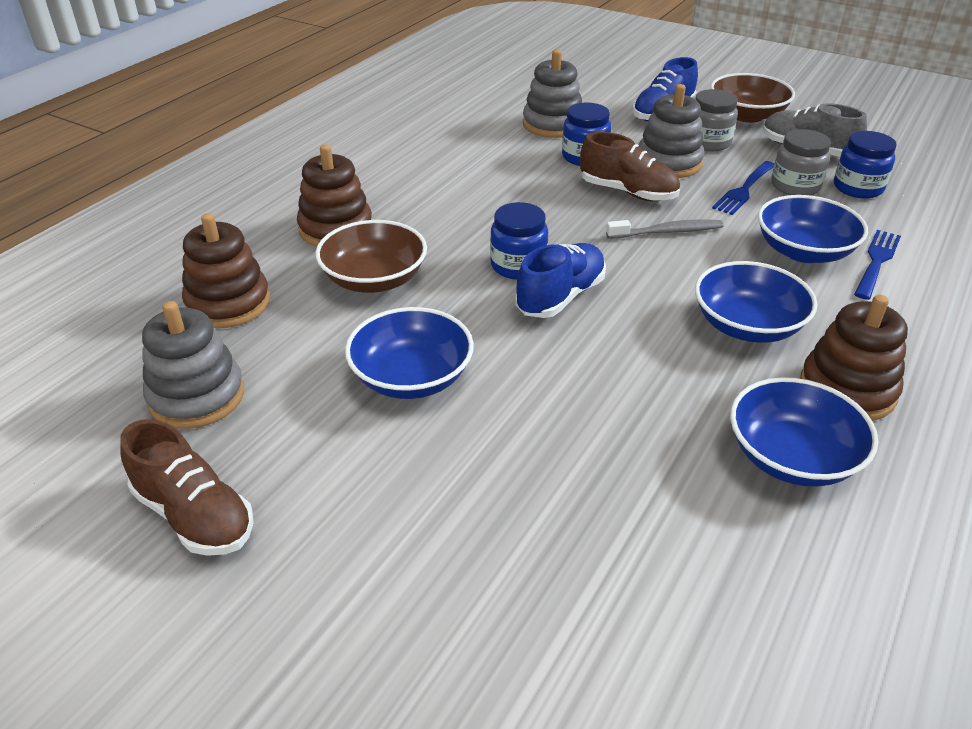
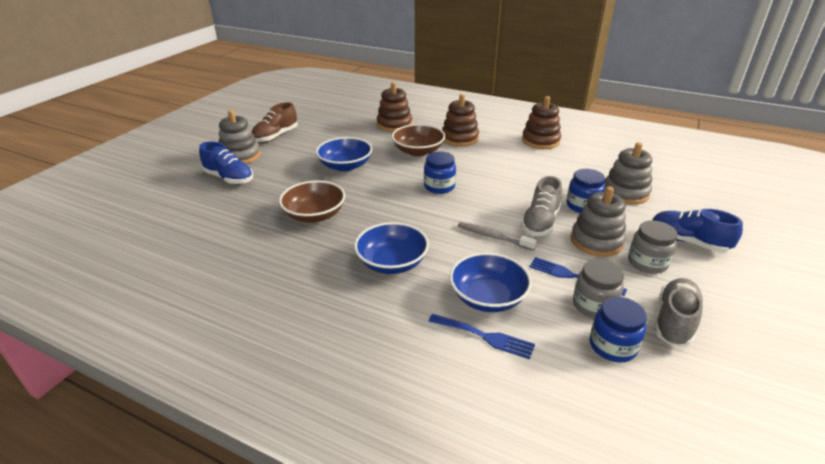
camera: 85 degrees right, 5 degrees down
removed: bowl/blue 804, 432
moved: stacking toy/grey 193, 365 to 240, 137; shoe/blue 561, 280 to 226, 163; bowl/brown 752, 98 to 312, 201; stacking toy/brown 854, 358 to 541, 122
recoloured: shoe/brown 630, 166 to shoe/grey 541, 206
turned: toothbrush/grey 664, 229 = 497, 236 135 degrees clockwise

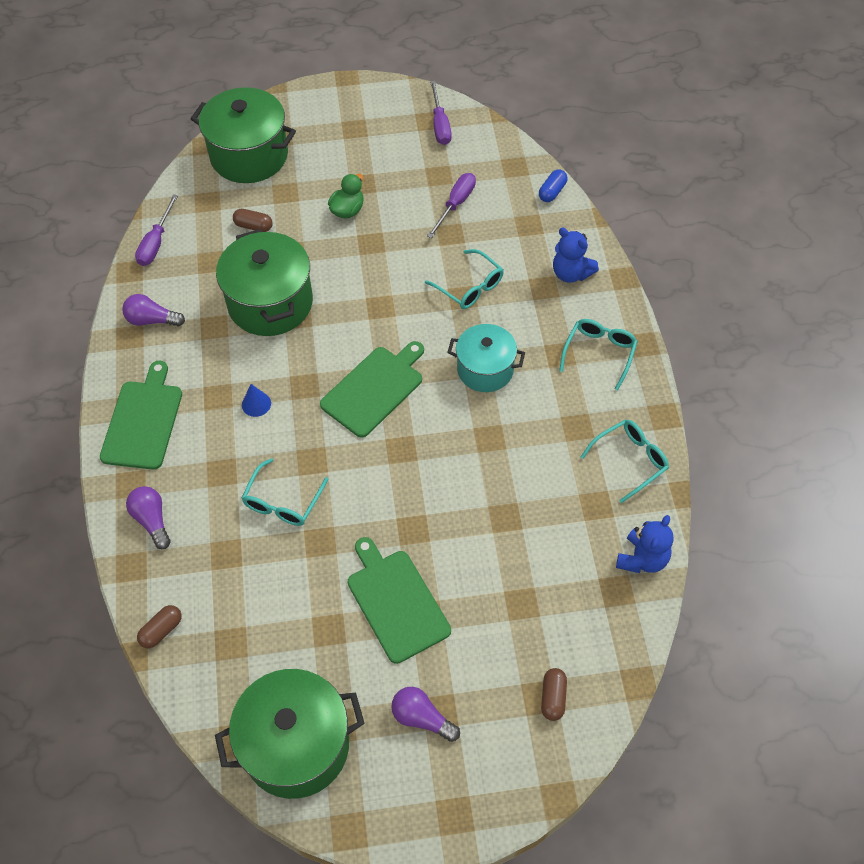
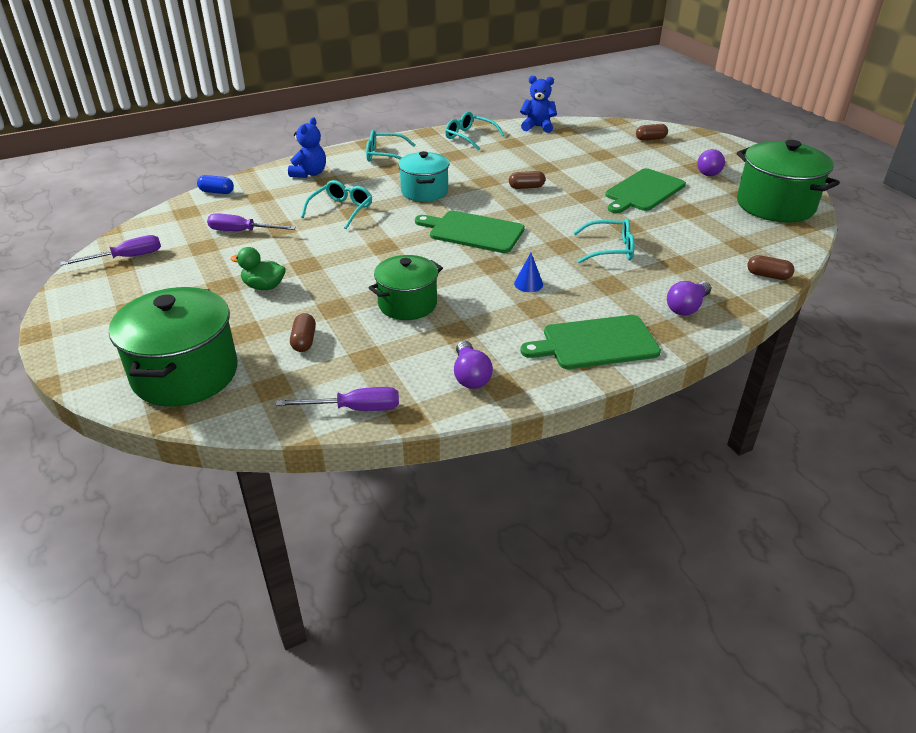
camera: 110 degrees left, 20 degrees down
added: capsule/brown 527, 180
resized: pot/green 264, 282 = 406, 287 x0.64

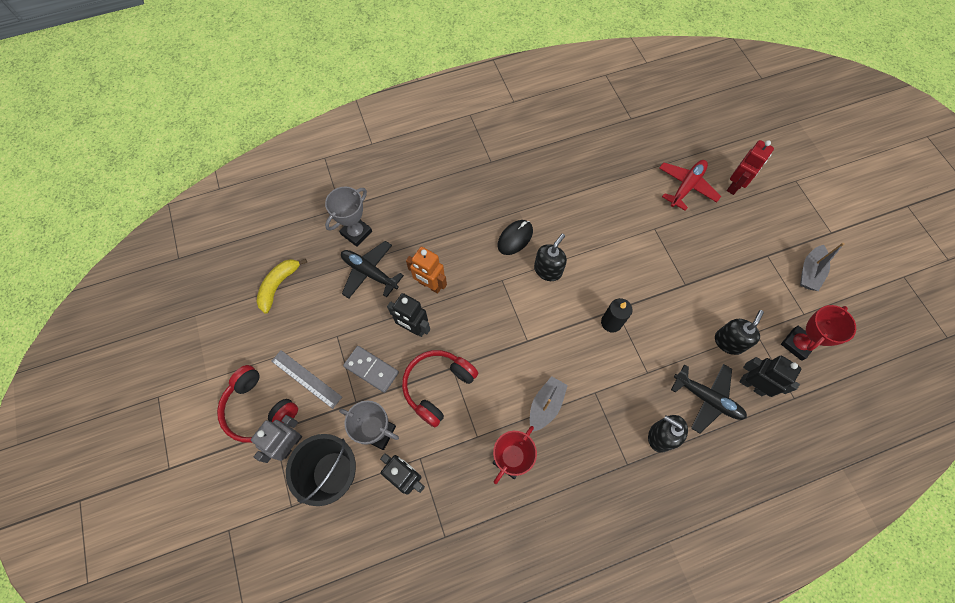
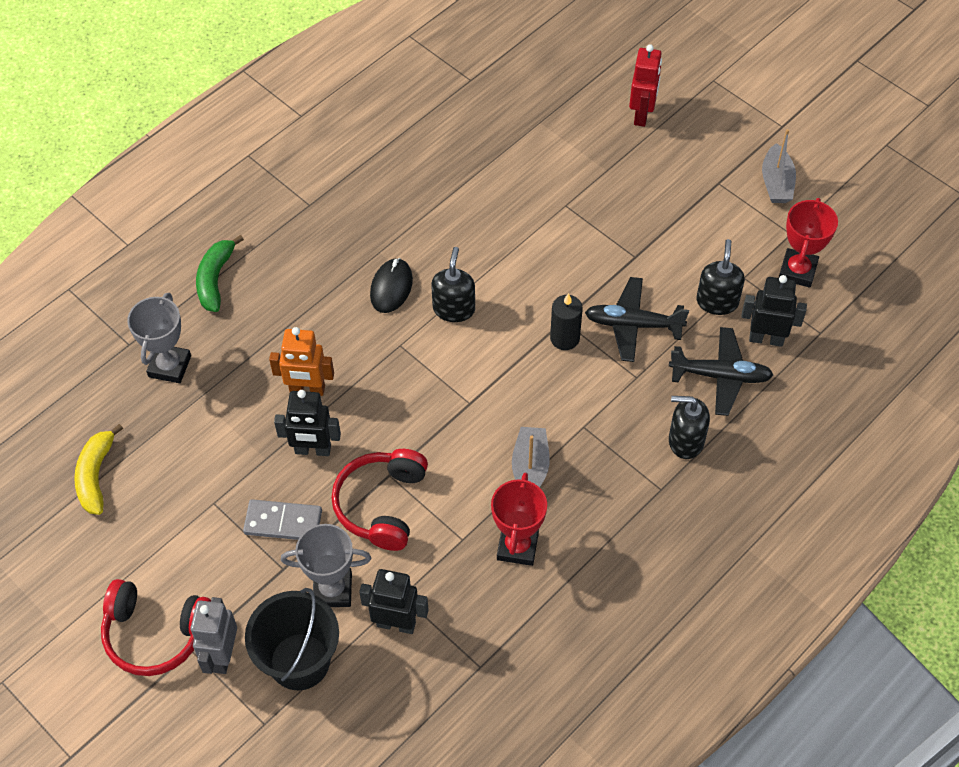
camera: 25 degrees left, 10 degrees down
removed: ruler/grey 306, 379; plane/red 690, 185
added: banana/green 220, 273
moved: plane/black 372, 270 to 637, 319

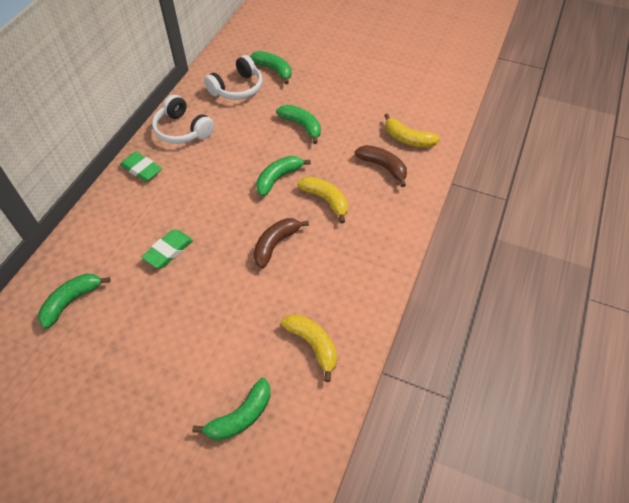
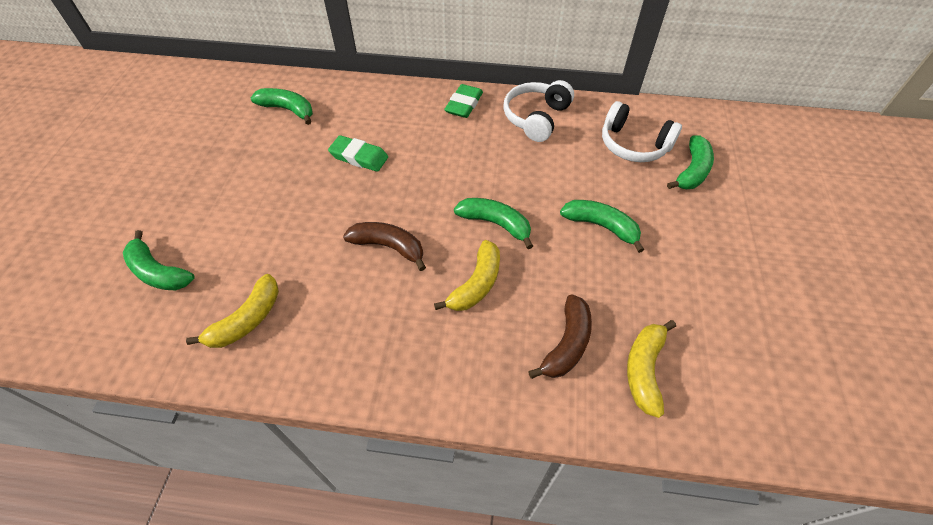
camera: 75 degrees right, 0 degrees up
turned: banana/green 298, 124 = 602, 226 90 degrees counterclockwise

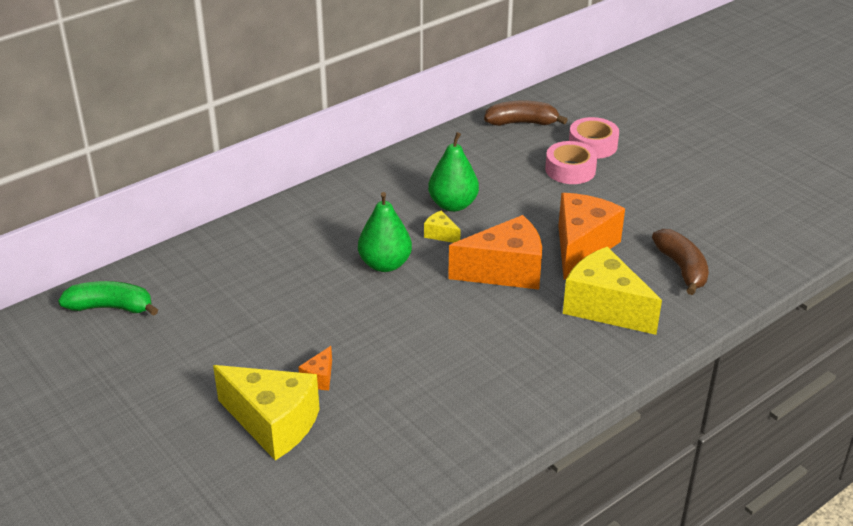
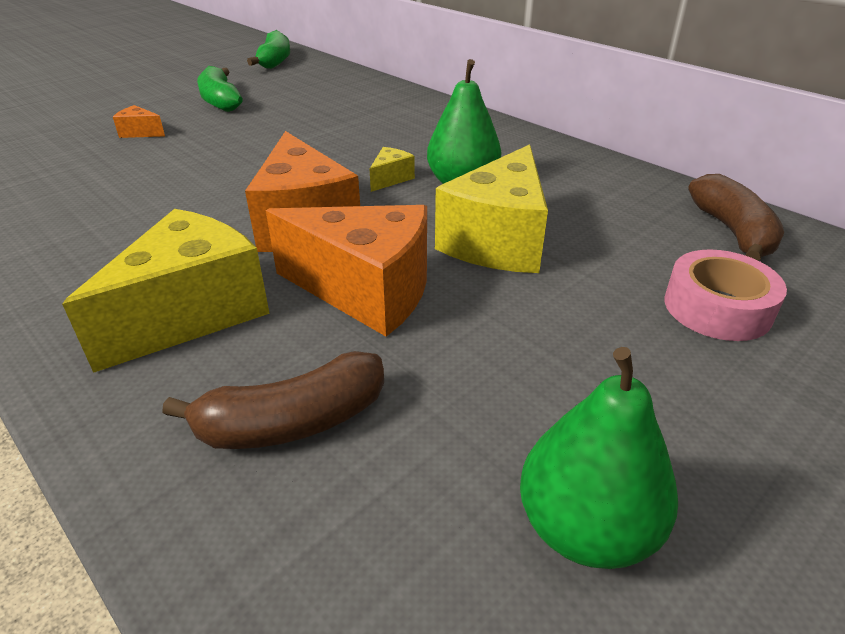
camera: 85 degrees right, 0 degrees up
removed: tape/pink 571, 162
added: banana/green 220, 89
moved: cheese/yellow 266, 412 to 491, 208; pear/green 385, 232 to 599, 458

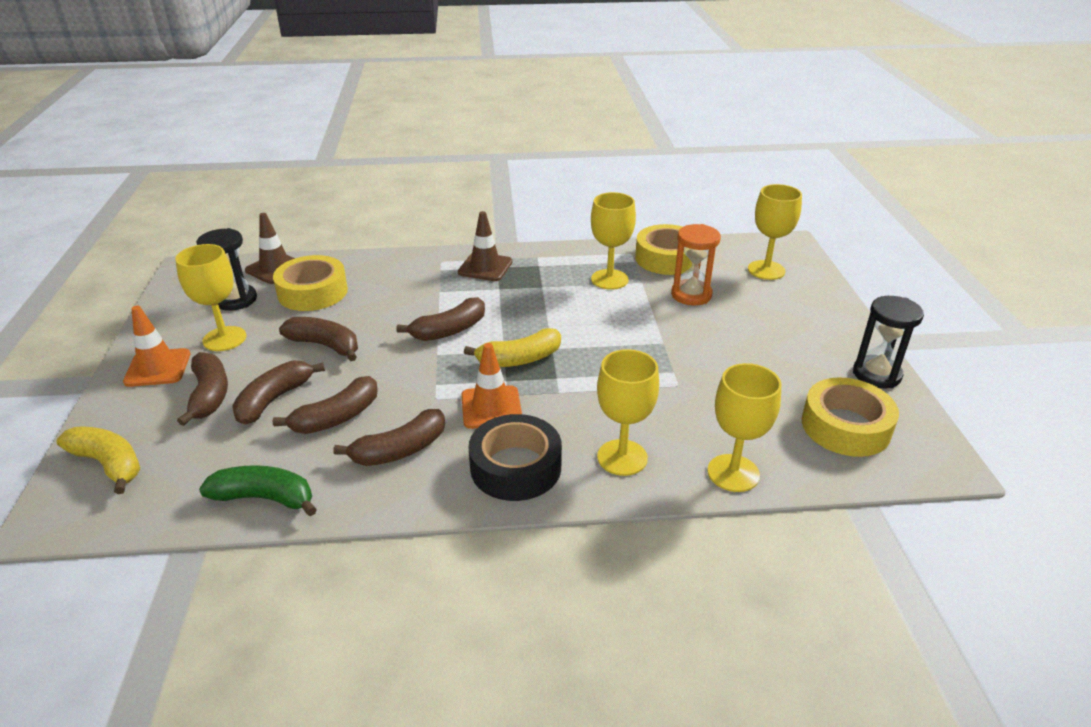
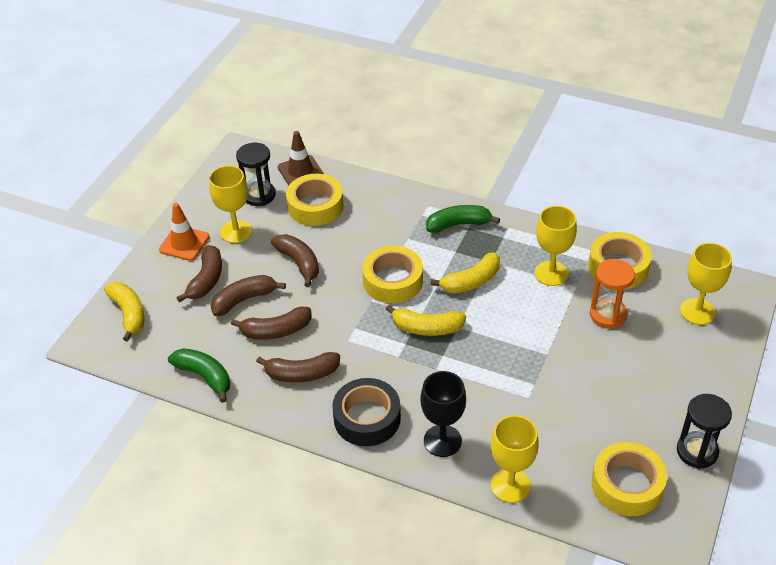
camera: 30 degrees right, 10 degrees up
removed: traffic cone/orange 491, 386
added: banana/yellow 465, 272
replaced: banana/brown 440, 319 to tape/yellow 392, 274; traffic cone/brown 485, 246 to banana/green 463, 219
recoloured: goblet/yellow 628, 412 to goblet/black 443, 414

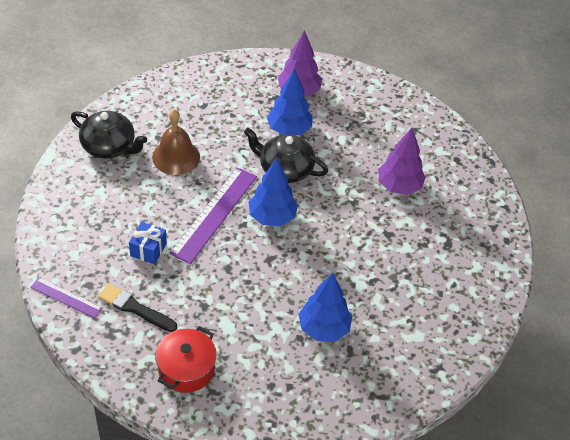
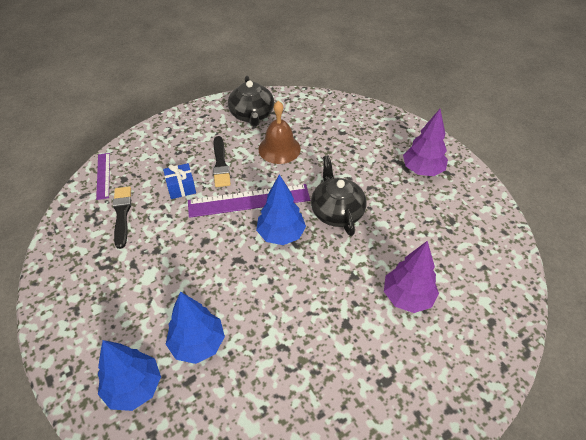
camera: 55 degrees right, 0 degrees up
removed: pot/red 186, 359
added: brush/black 222, 161
moved: tree/blue 290, 102 to 129, 375

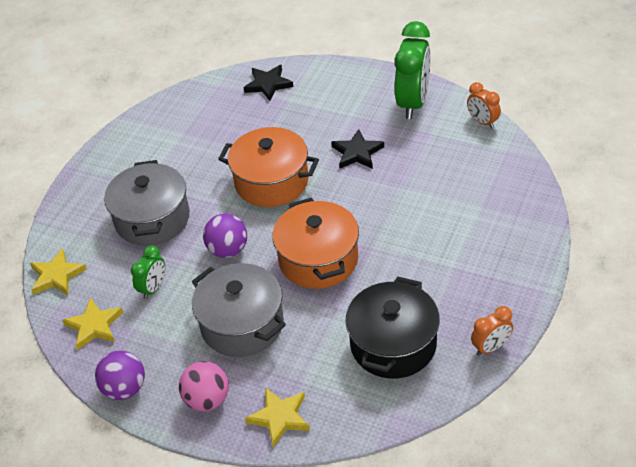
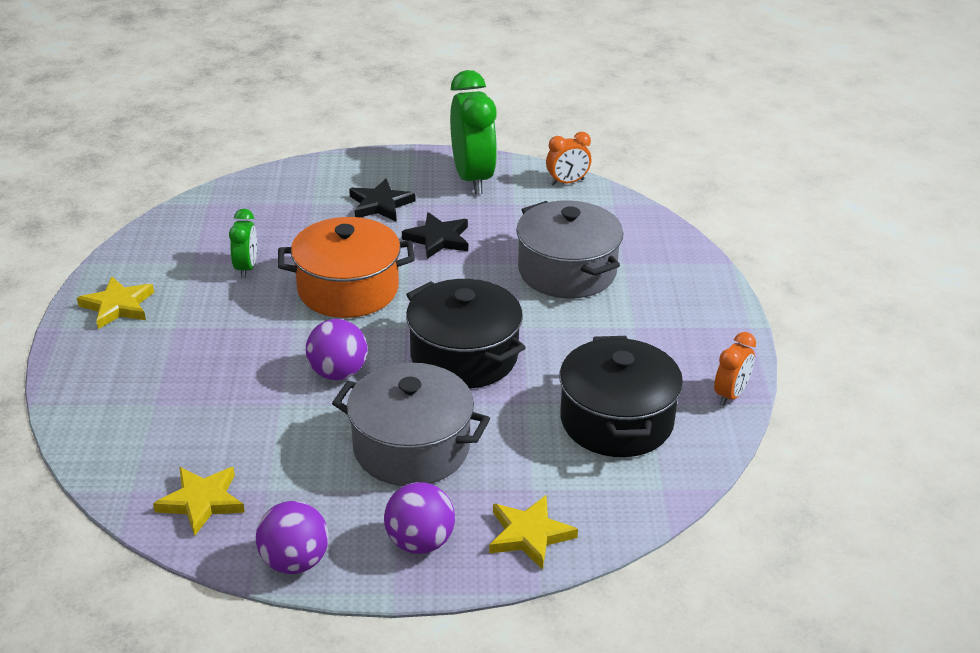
camera: 30 degrees left, 10 degrees down
moved: star/yellow 58, 271 to 115, 303; pot/grey 147, 203 to 569, 249; clock/green 148, 272 to 243, 243; star/black 268, 83 to 382, 200
recoloured: ball/pink 204, 386 to ball/purple 419, 518; pot/orange 315, 243 to pot/black 466, 334
turned: clock/orange 484, 105 = 568, 159 45 degrees counterclockwise

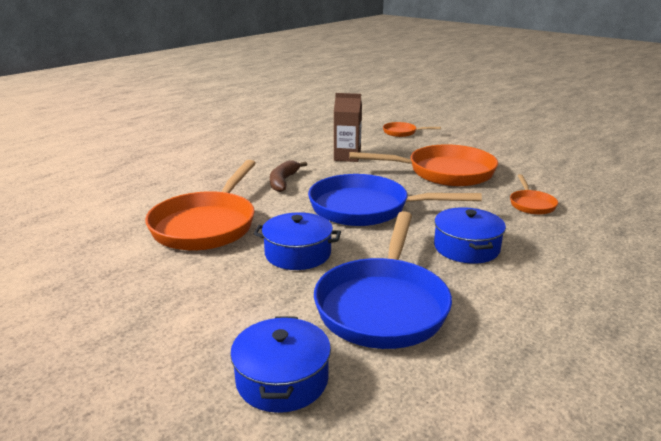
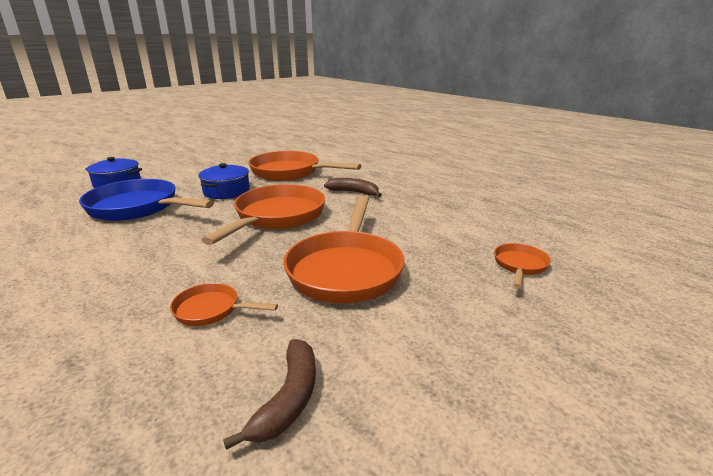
camera: 100 degrees right, 0 degrees up
removed: carton/brown 348, 127; pot/blue 470, 235
added: banana/brown 269, 394
recoloured: pan/blue 395, 200 to pan/orange 263, 214

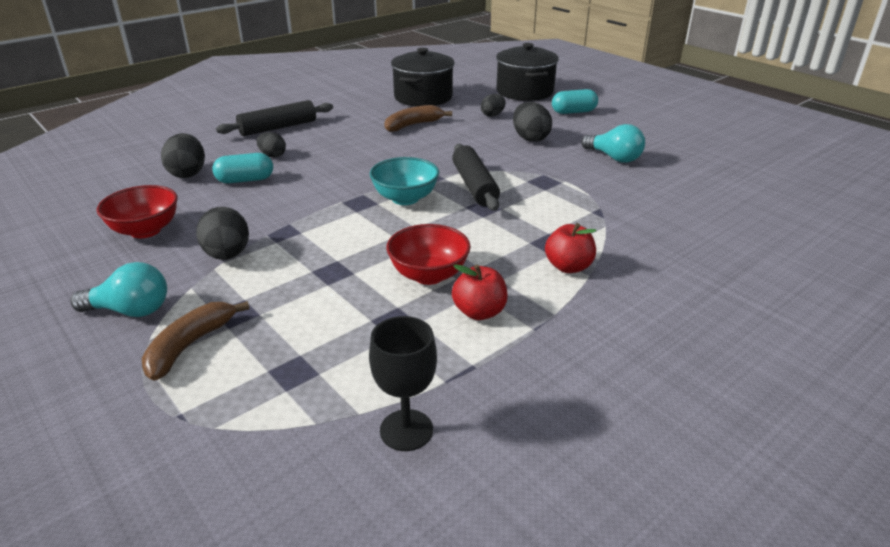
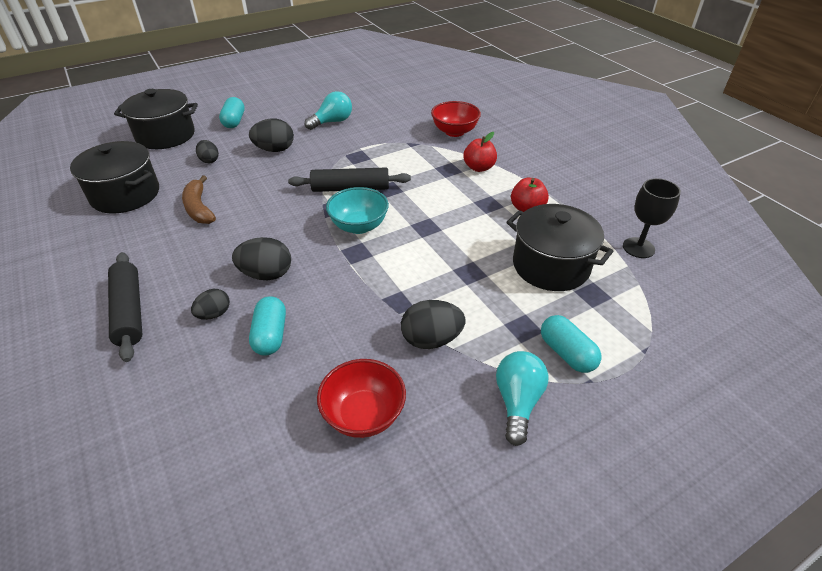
camera: 80 degrees left, 10 degrees up
added: pot/black 559, 247
moved: egg/black 183, 155 to 261, 258; bowl/red 428, 254 to 456, 119
replaced: banana/brown 196, 341 to capsule/turquoise 571, 344

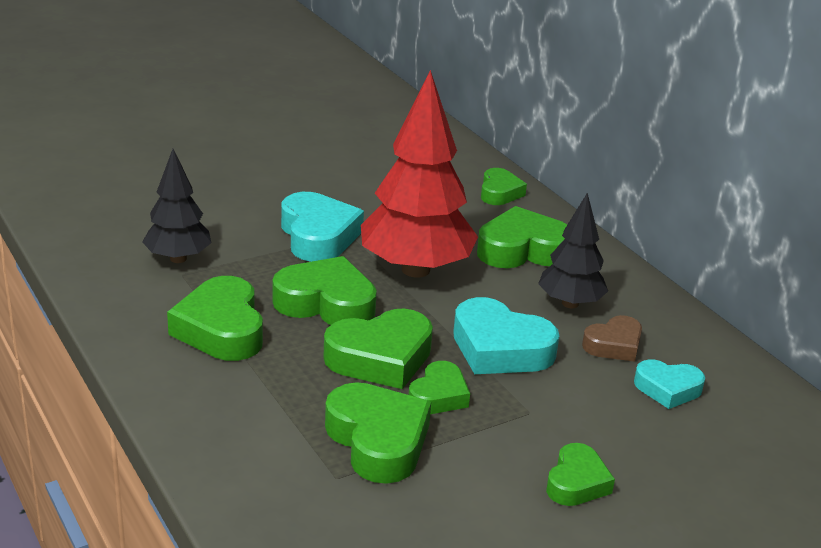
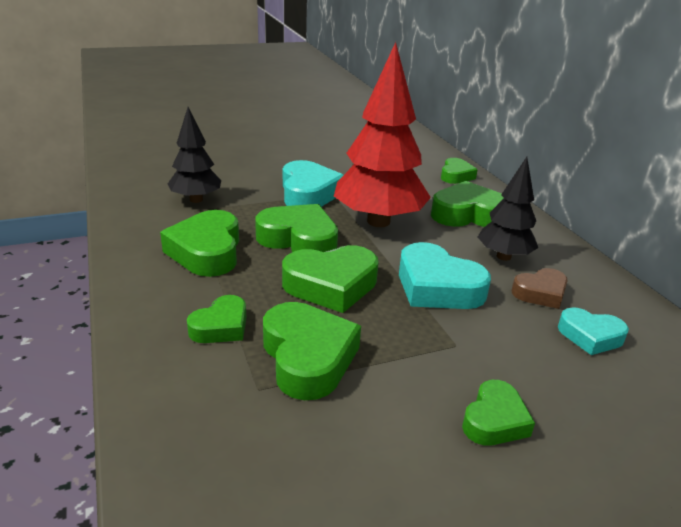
camera: 10 degrees right, 0 degrees up
moved: heart/green 439, 387 to 216, 319

